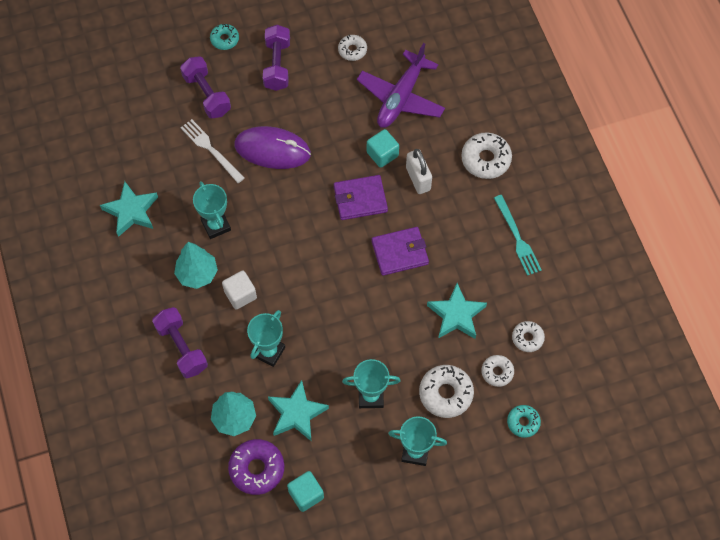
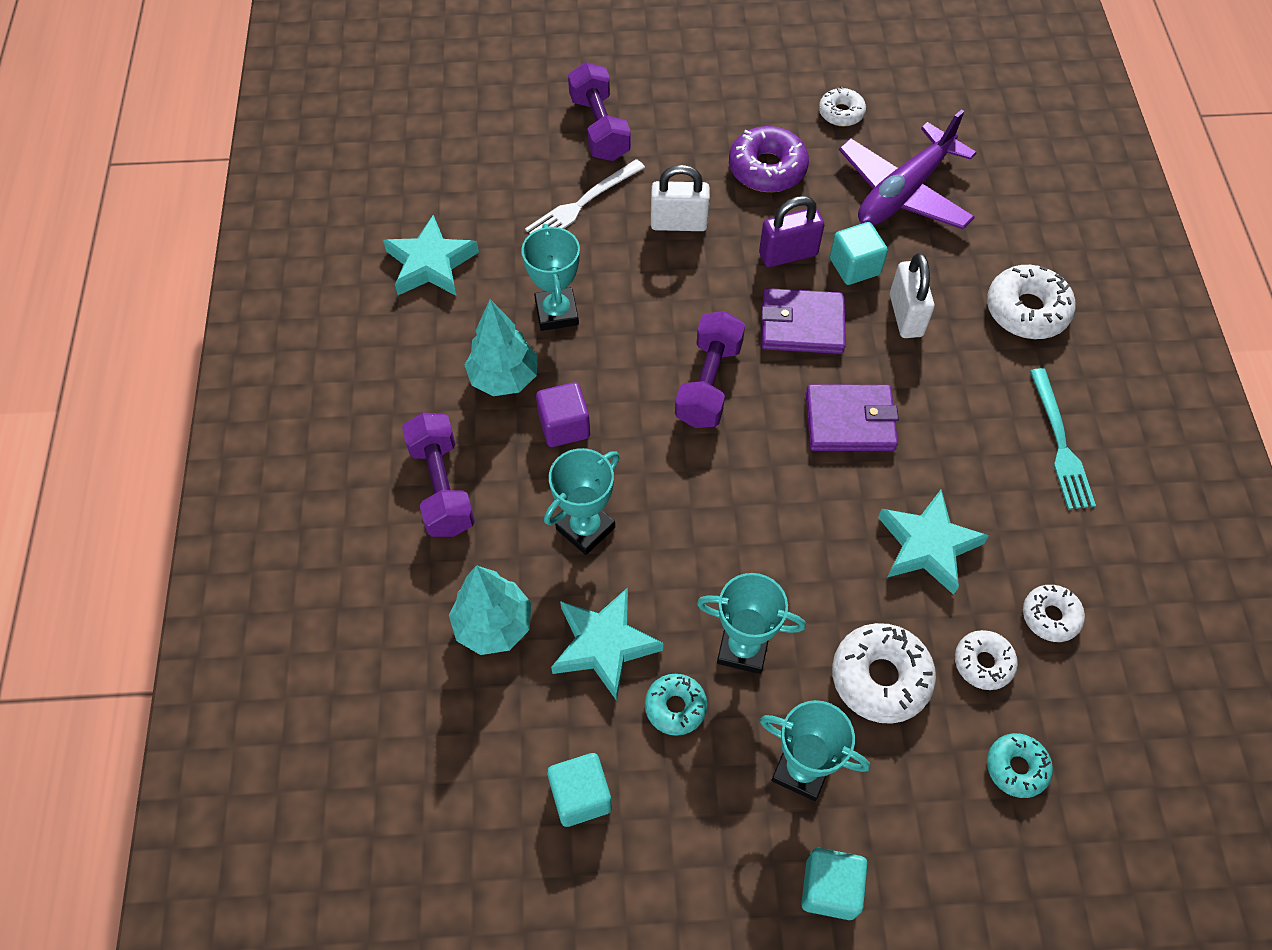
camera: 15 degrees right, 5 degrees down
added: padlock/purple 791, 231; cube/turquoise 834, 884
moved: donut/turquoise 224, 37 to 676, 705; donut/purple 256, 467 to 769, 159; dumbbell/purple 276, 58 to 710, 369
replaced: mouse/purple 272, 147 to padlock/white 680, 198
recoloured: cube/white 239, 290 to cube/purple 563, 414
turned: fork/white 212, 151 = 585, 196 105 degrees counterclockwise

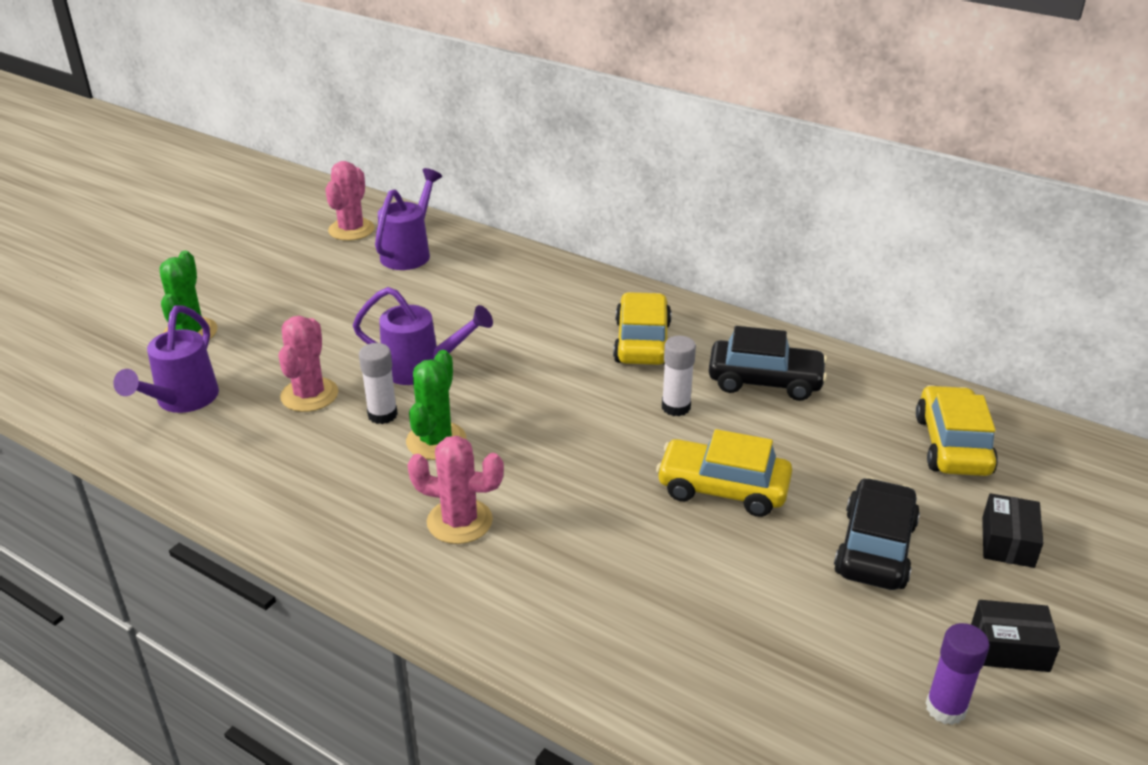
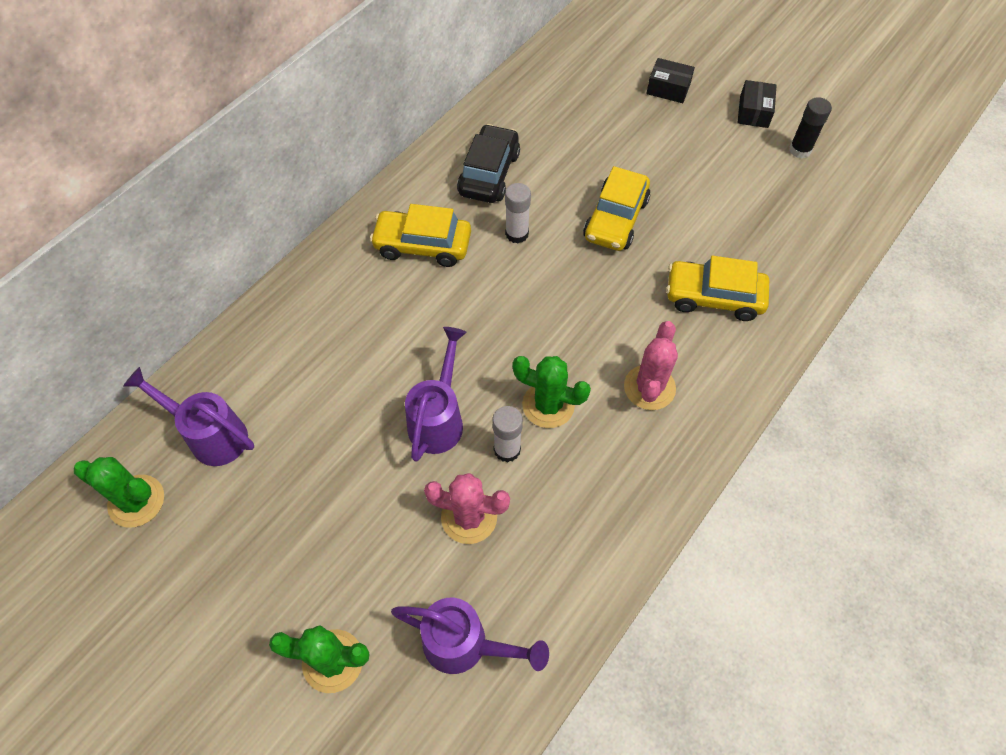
camera: 85 degrees left, 25 degrees up
removed: car/black 877, 533
moved: car/yellow 957, 430 to 717, 288
recoloured: cactus/pink 349, 201 to cactus/green 119, 492; glue stick/purple 957, 674 to glue stick/black 810, 127

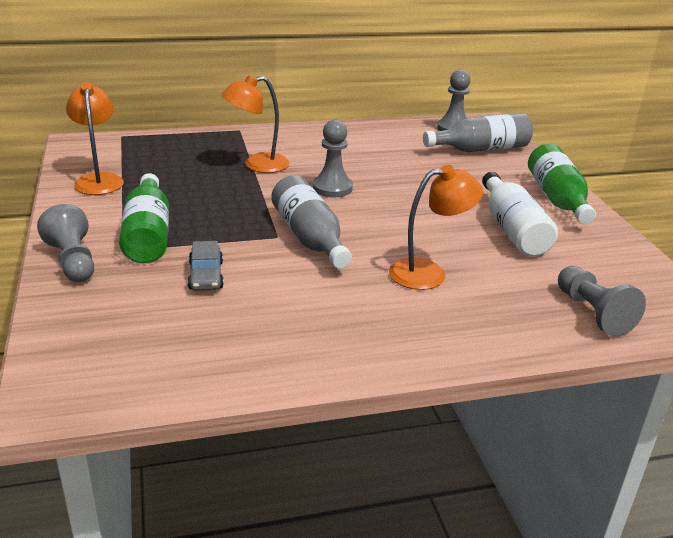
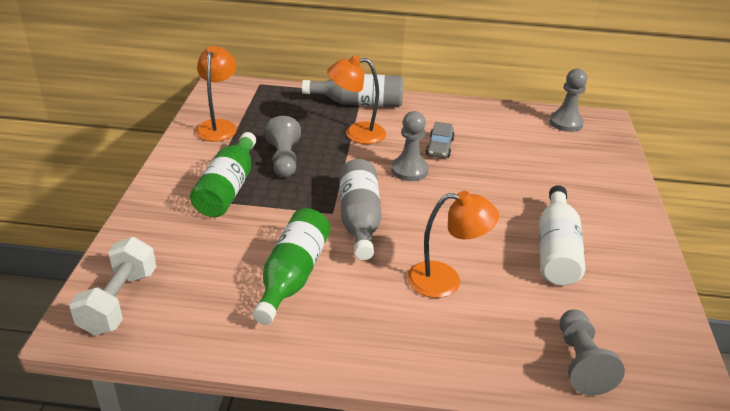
camera: 20 degrees right, 5 degrees up
added: dumbbell/white 112, 286
moved: pawn/grey 65, 243 to 282, 147; car/grey 206, 266 to 440, 140; bottle/grey 478, 132 to 352, 90; bottle/green 562, 184 to 291, 266

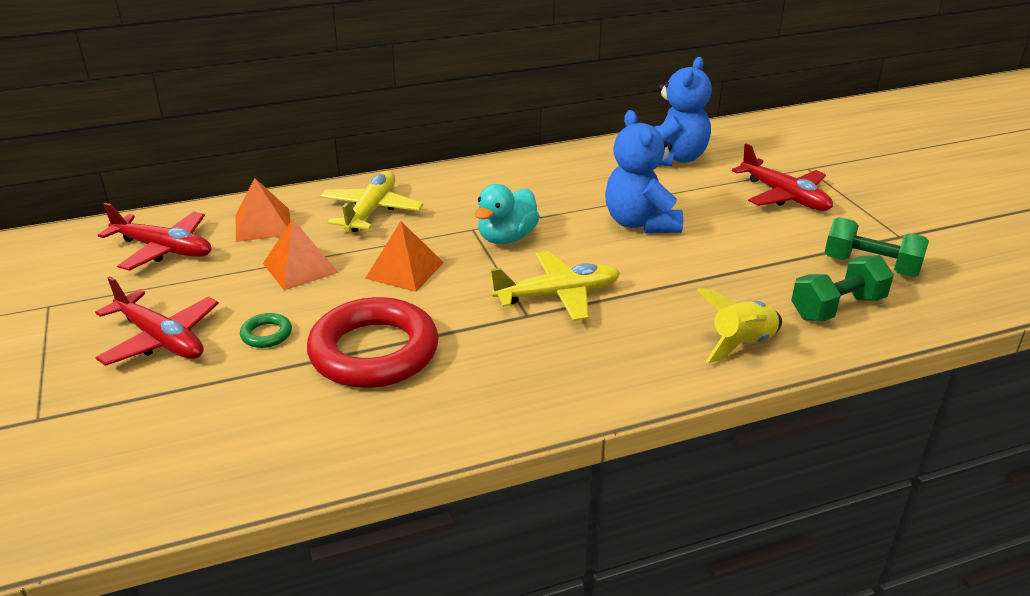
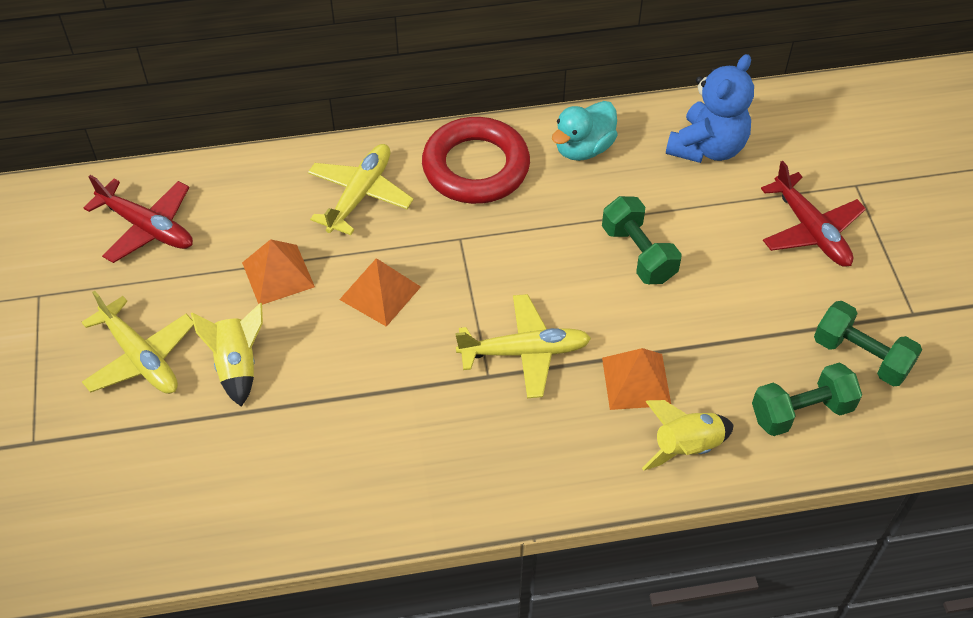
camera: 10 degrees right, 20 degrees up
moved: pyramid/orange 263, 210 to 636, 379; ring/red 373, 342 to 476, 160; duck/turquoise 507, 214 to 585, 131
replaced: ring/green 266, 330 to rocket/yellow 227, 355; teddy bear/blue 644, 171 to dumbbell/green 642, 240
recoloured: plane/red 157, 321 to plane/yellow 138, 342

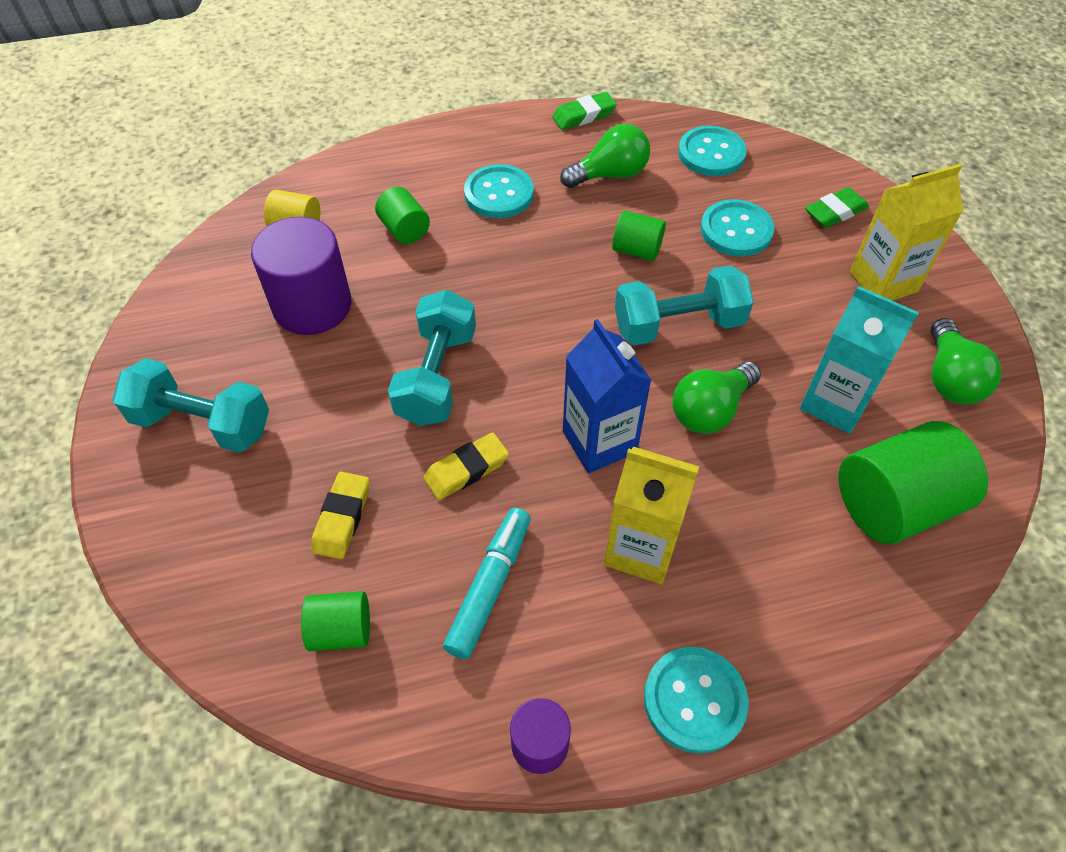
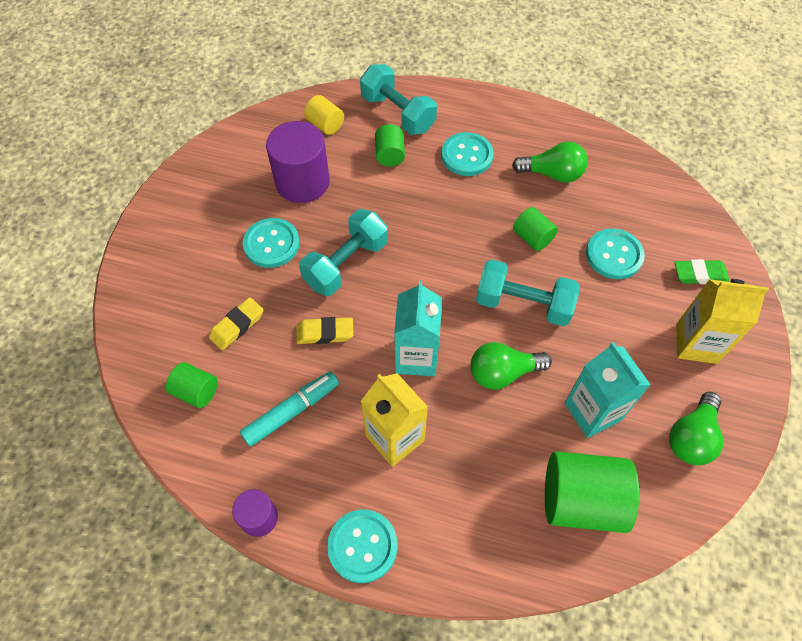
camera: 30 degrees right, 5 degrees up
removed: eraser/green 584, 111
moved: dumbbell/turquoise 191, 405 to 398, 99; button/turquoise 712, 151 to 271, 243
recoloured: carton/blue 607, 396 to carton/turquoise 418, 328

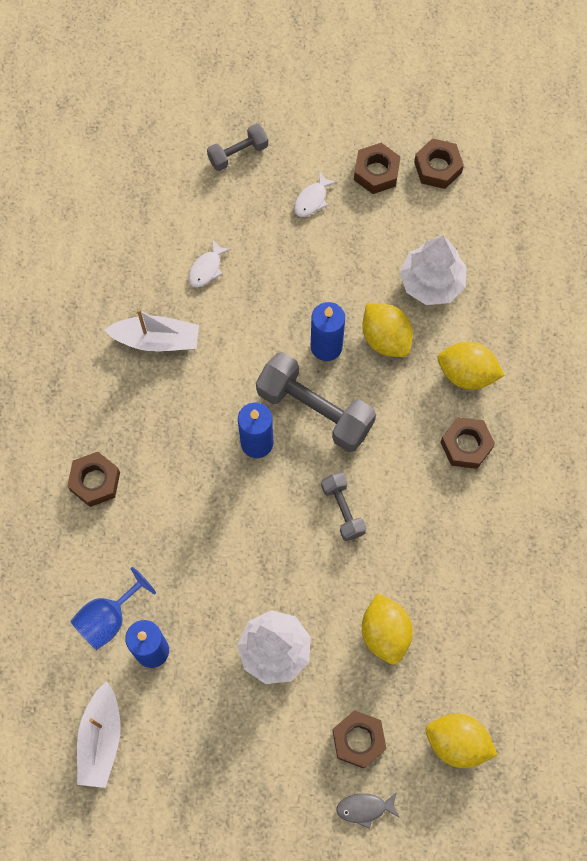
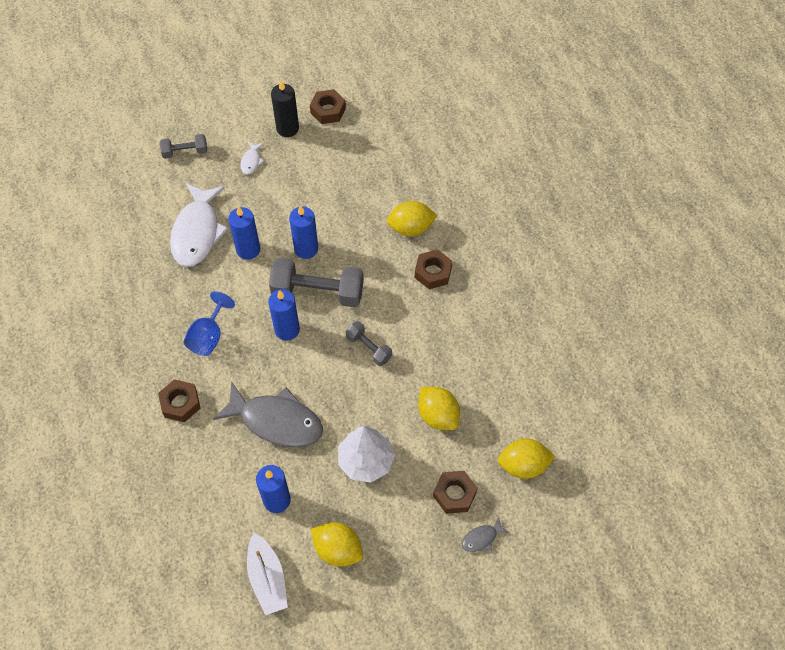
camera: 25 degrees left, 10 degrees down
removed: boat/white 152, 330; tree/white 433, 270
added: fish/grey 268, 414; candle/blue 244, 233
moved: goblet/blue 113, 608 to 209, 323; lemon/yellow 387, 330 to 337, 544
replaced: nut/brown 377, 168 to candle/black 285, 109
turned: dumbbell/grey 237, 147 = 183, 146 45 degrees clockwise
resized: fish/white 210, 263 = 199, 225 x2.36

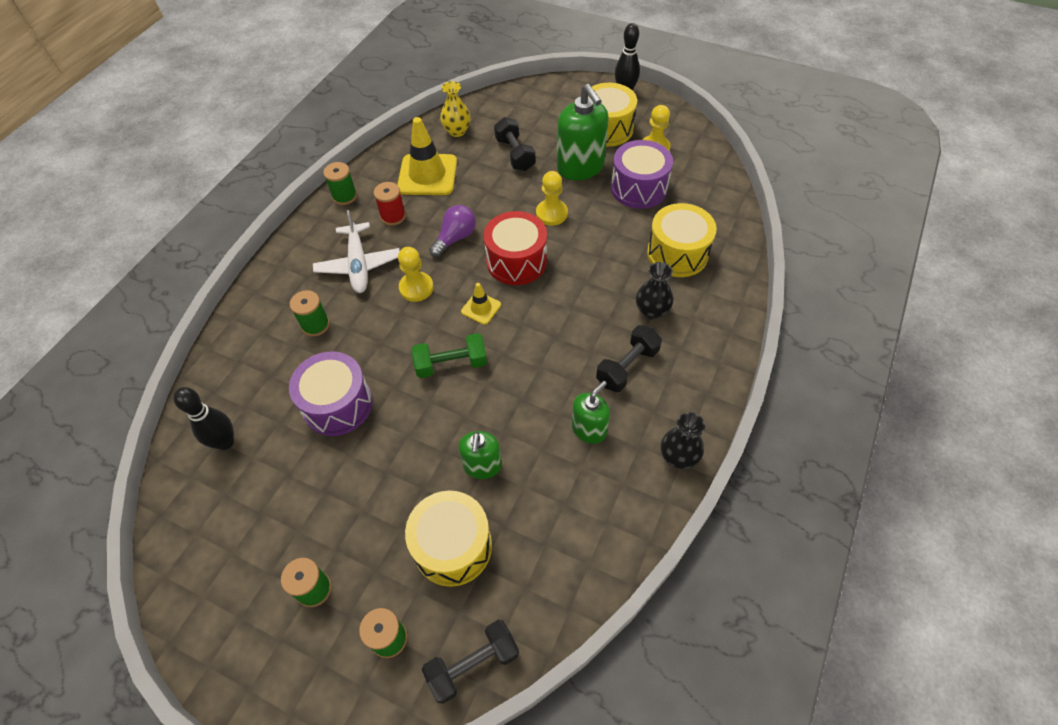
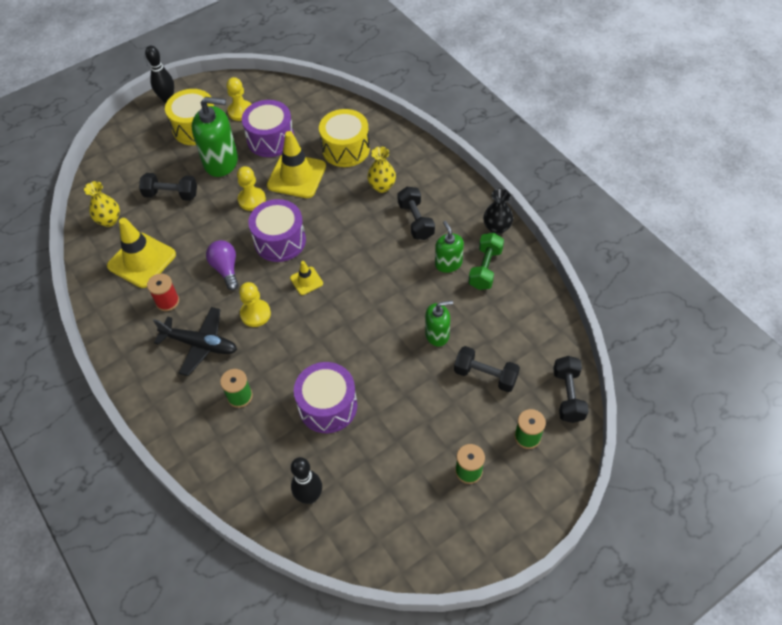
camera: 60 degrees left, 0 degrees up
removed: spool/green 340, 183
added: traffic cone/yellow 296, 164
moved: dumbbell/green 449, 355 to 486, 261
replaced: drum/yellow 448, 539 to dumbbell/black 487, 369
recoloured: plane/white 356, 251 to plane/black 195, 341; drum/red 515, 248 to drum/purple 277, 230; vase/black 654, 290 to vase/yellow 381, 169
turned: soap dispenser/green 480, 455 = 439, 324 45 degrees counterclockwise

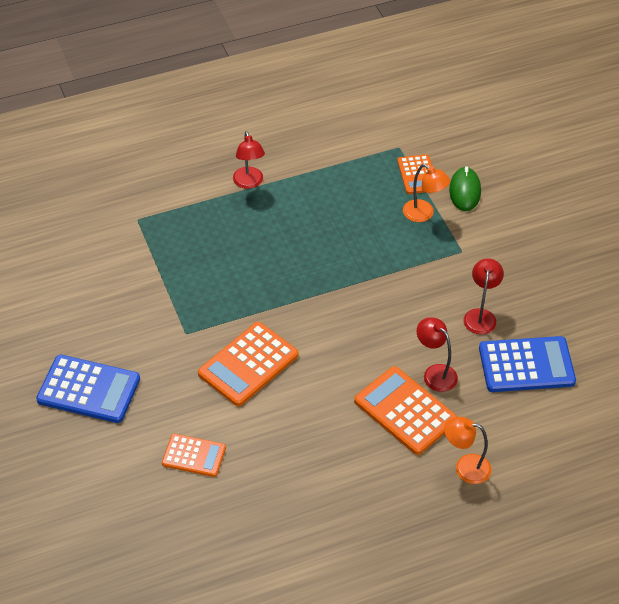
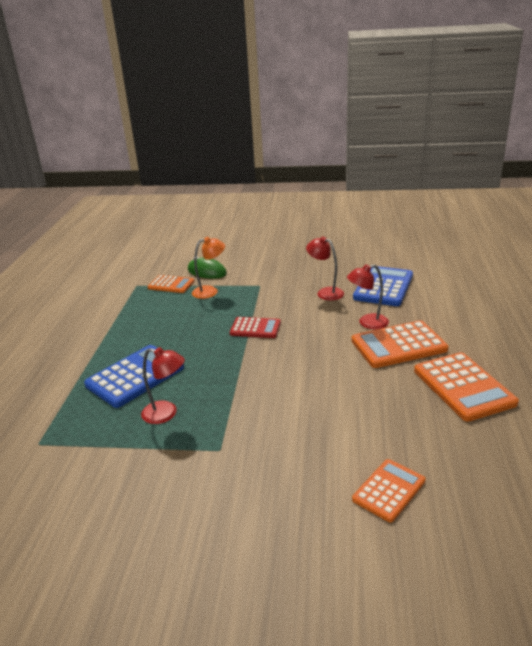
camera: 60 degrees left, 20 degrees down
removed: lamp/orange 467, 450
added: calculator/red 255, 327
moved: calculator/blue 88, 389 to 134, 376; calculator/orange 248, 364 to 466, 387; lamp/red 249, 160 to 163, 385

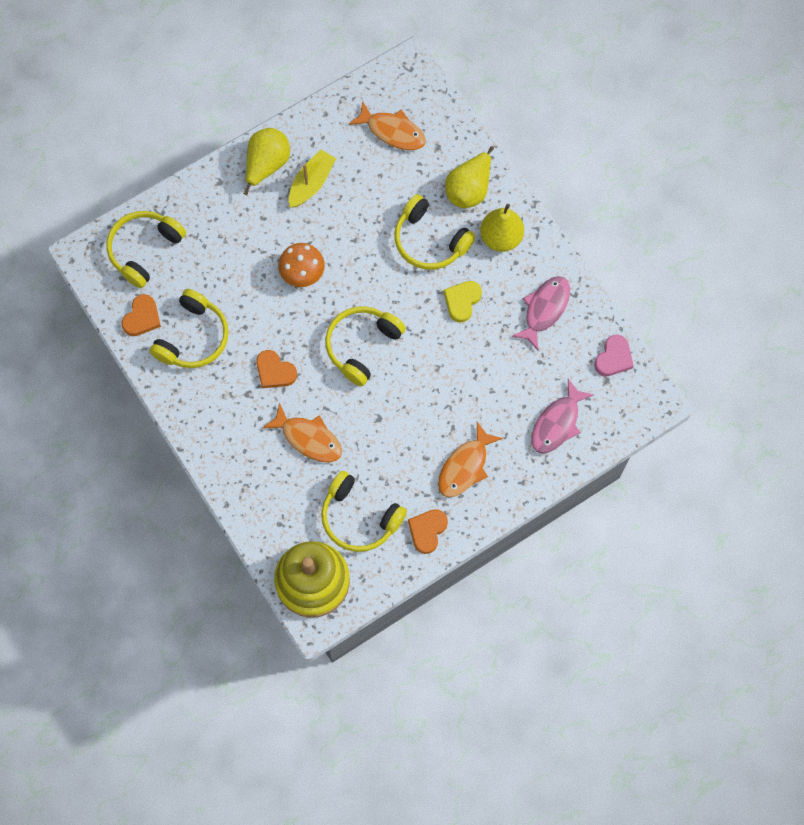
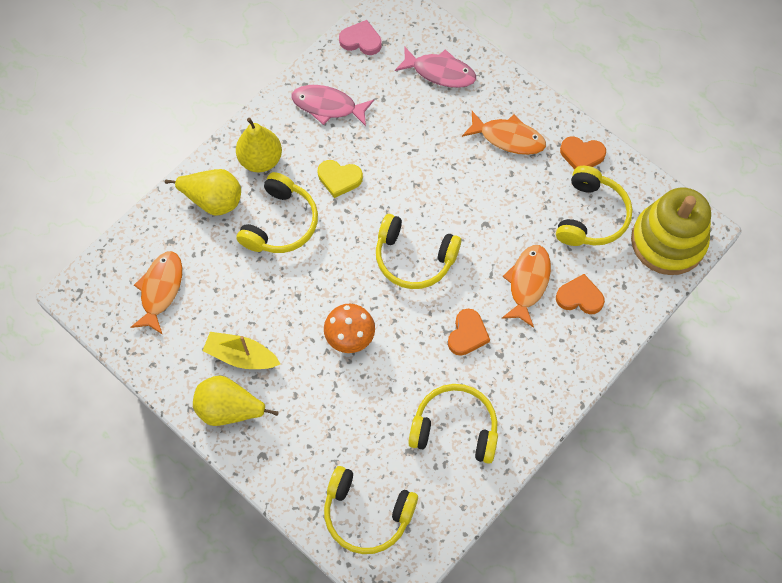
camera: 105 degrees left, 5 degrees down
moved: heart/orange 141, 315 to 580, 294

